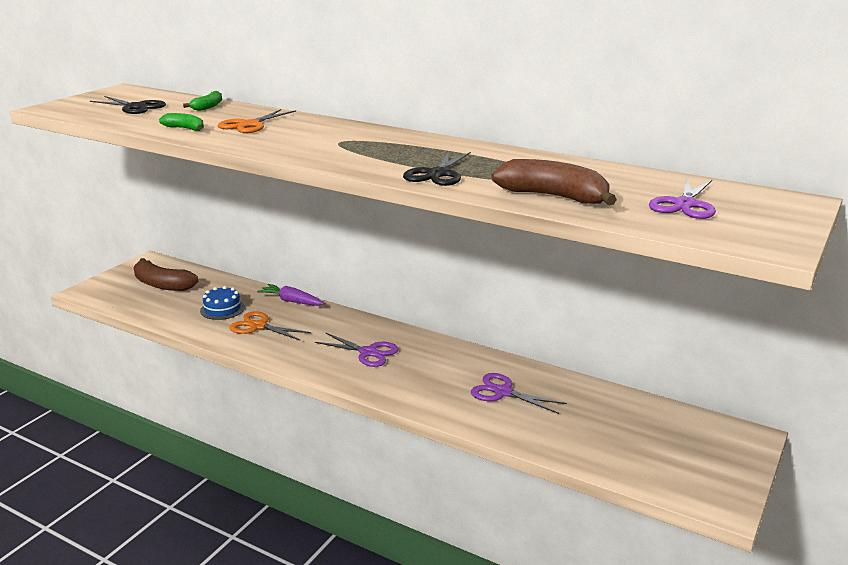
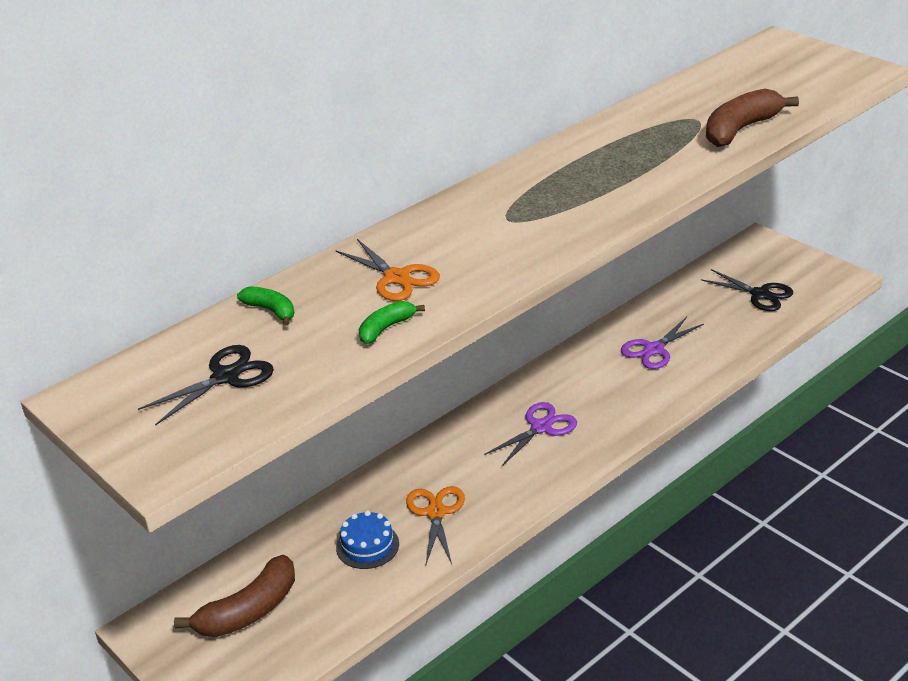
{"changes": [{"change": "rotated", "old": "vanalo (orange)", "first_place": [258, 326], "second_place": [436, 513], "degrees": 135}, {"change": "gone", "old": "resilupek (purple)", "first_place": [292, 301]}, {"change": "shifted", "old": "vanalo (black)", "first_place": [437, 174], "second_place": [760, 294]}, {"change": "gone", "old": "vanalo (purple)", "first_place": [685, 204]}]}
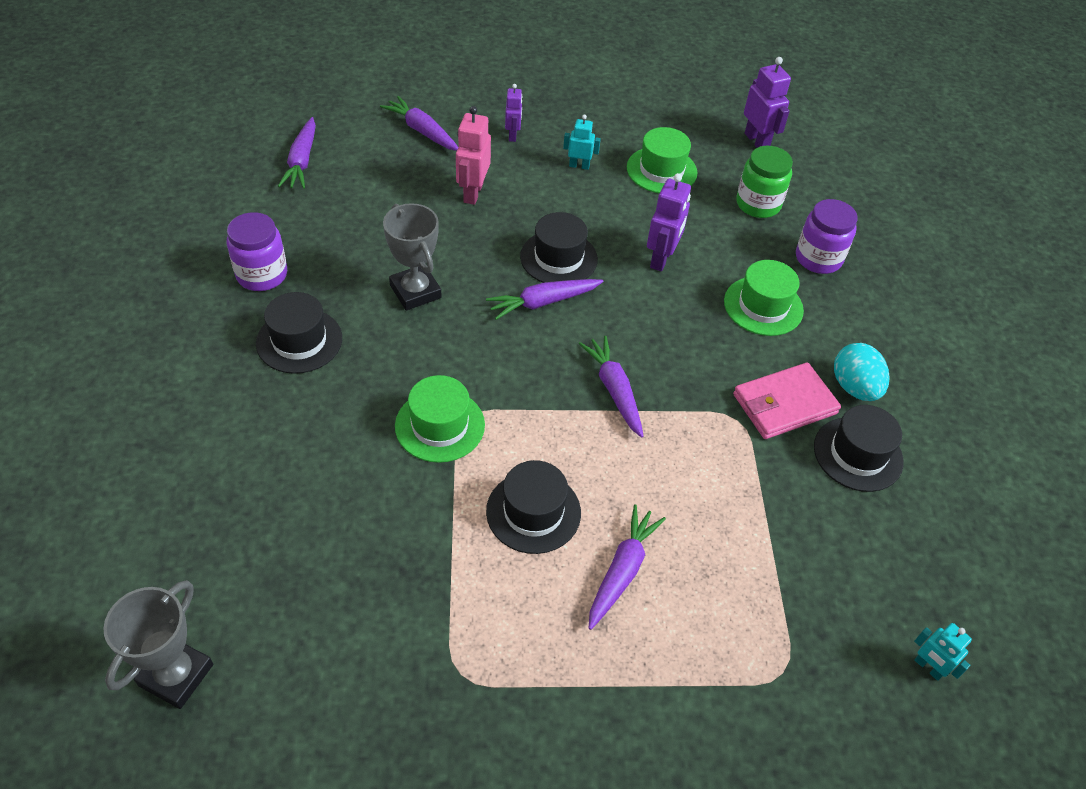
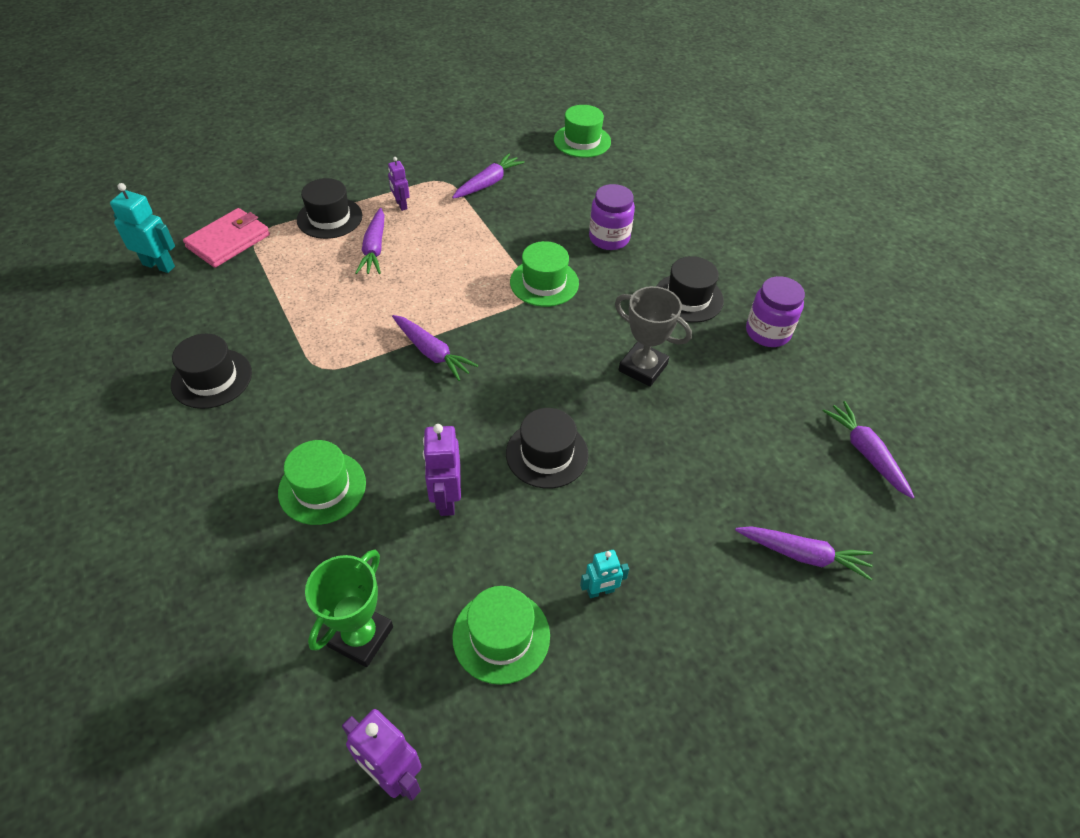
{"changes": [{"change": "swapped", "old": "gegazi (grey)", "new": "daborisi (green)", "first_place": [176, 675], "second_place": [582, 141]}, {"change": "gone", "old": "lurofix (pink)", "first_place": [473, 193]}, {"change": "shifted", "old": "resilupek (purple)", "first_place": [543, 302], "second_place": [488, 183]}, {"change": "shifted", "old": "daborisi (black)", "first_place": [533, 512], "second_place": [329, 218]}, {"change": "shifted", "old": "lurofix (purple)", "first_place": [513, 135], "second_place": [401, 205]}, {"change": "shifted", "old": "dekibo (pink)", "first_place": [784, 404], "second_place": [228, 241]}, {"change": "swapped", "old": "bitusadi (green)", "new": "gegazi (green)", "first_place": [758, 204], "second_place": [360, 636]}, {"change": "shifted", "old": "bitusadi (purple)", "first_place": [818, 258], "second_place": [609, 238]}, {"change": "gone", "old": "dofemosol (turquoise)", "first_place": [854, 387]}, {"change": "scaled", "old": "lurofix (turquoise)", "first_place": [928, 667], "second_place": [159, 265], "factor": 1.62}]}
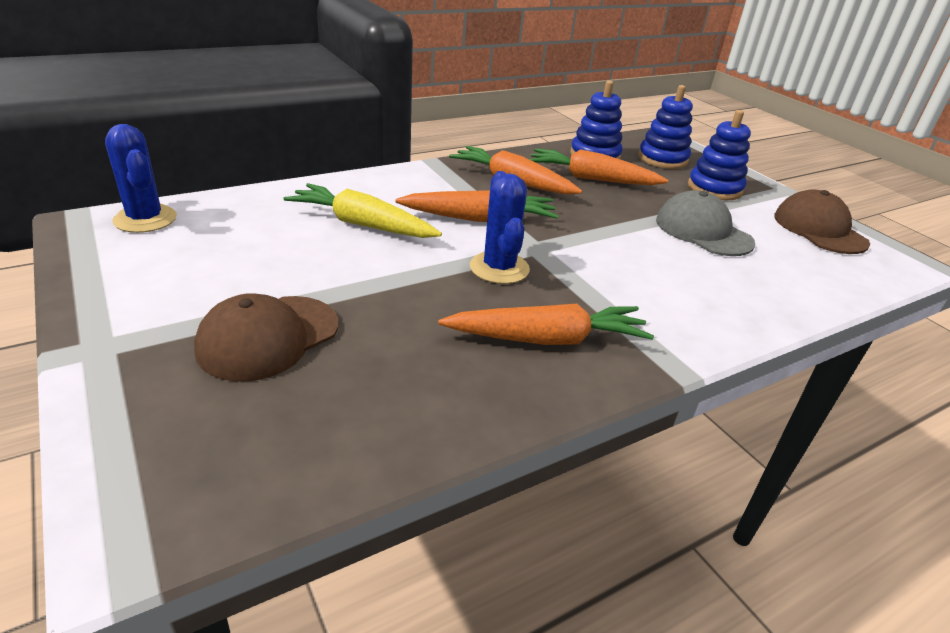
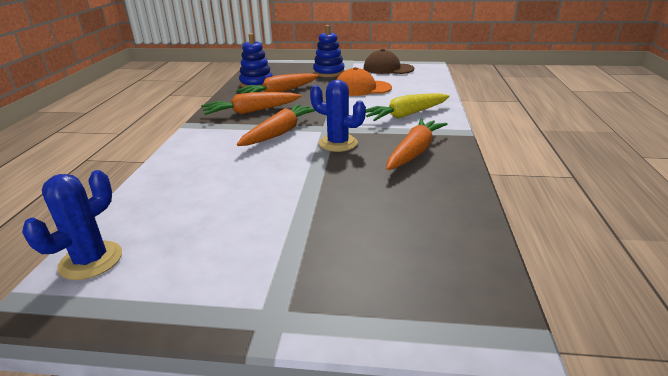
{"changes": [{"change": "rotated", "old": "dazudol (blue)", "first_place": [145, 219], "second_place": [91, 260], "degrees": -60}, {"change": "gone", "old": "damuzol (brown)", "first_place": [268, 337]}, {"change": "shifted", "old": "resilupek (yellow)", "first_place": [362, 224], "second_place": [406, 115]}, {"change": "gone", "old": "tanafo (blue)", "first_place": [662, 159]}, {"change": "repainted", "old": "damuzol (grey)", "new": "damuzol (orange)", "first_place": [703, 231], "second_place": [362, 88]}]}
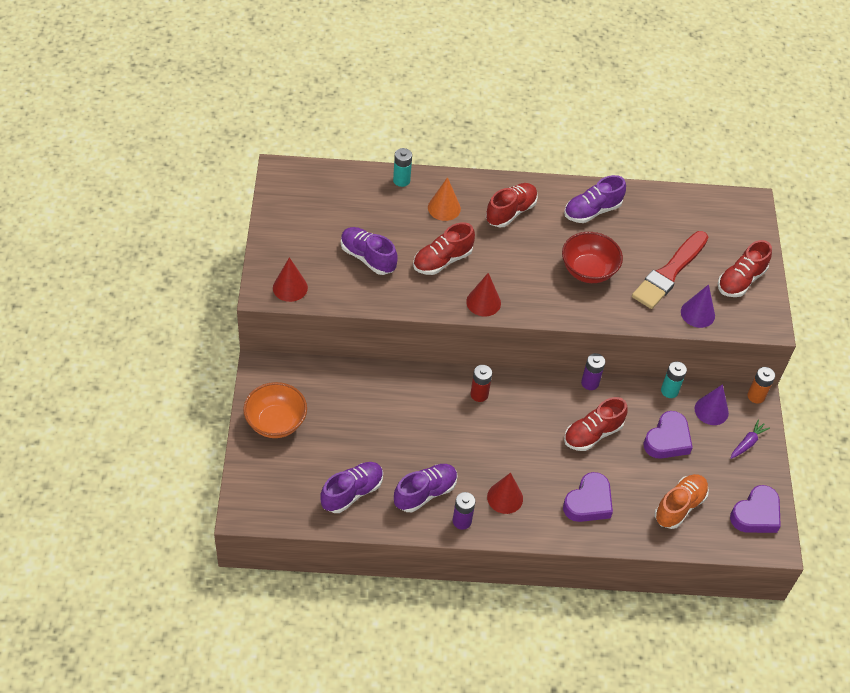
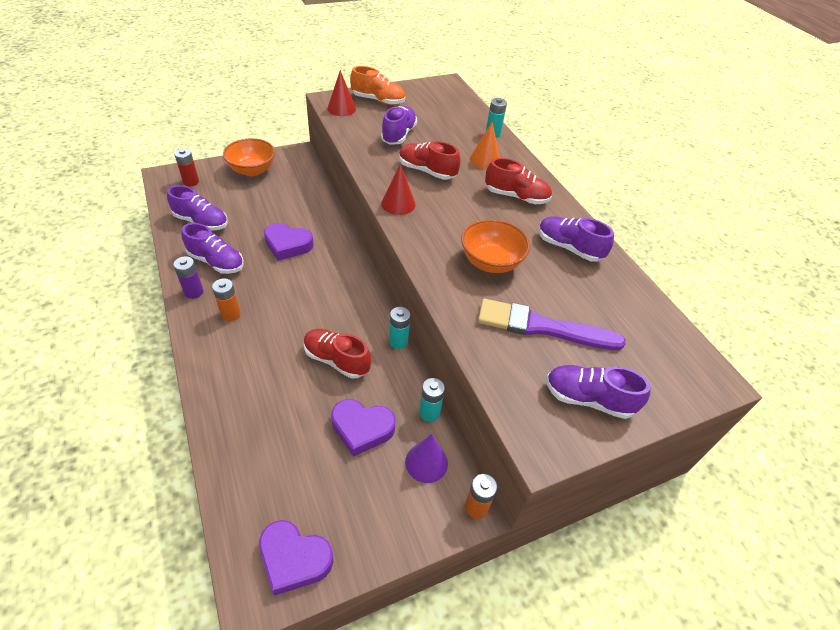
{"changes": [{"change": "shifted", "old": "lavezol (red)", "first_place": [479, 394], "second_place": [191, 182]}, {"change": "swapped", "old": "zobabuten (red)", "new": "lavezol (orange)", "first_place": [505, 497], "second_place": [230, 314]}, {"change": "repainted", "old": "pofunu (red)", "new": "pofunu (orange)", "first_place": [588, 271], "second_place": [491, 262]}, {"change": "shifted", "old": "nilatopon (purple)", "first_place": [588, 502], "second_place": [287, 245]}, {"change": "repainted", "old": "lavezol (purple)", "new": "lavezol (turquoise)", "first_place": [590, 383], "second_place": [398, 341]}, {"change": "repainted", "old": "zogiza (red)", "new": "zogiza (purple)", "first_place": [669, 272], "second_place": [542, 327]}, {"change": "shifted", "old": "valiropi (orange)", "first_place": [679, 506], "second_place": [378, 100]}, {"change": "gone", "old": "zobabuten (purple)", "first_place": [697, 313]}, {"change": "repainted", "old": "valiropi (red)", "new": "valiropi (purple)", "first_place": [740, 280], "second_place": [588, 399]}, {"change": "gone", "old": "resilupek (purple)", "first_place": [747, 443]}]}
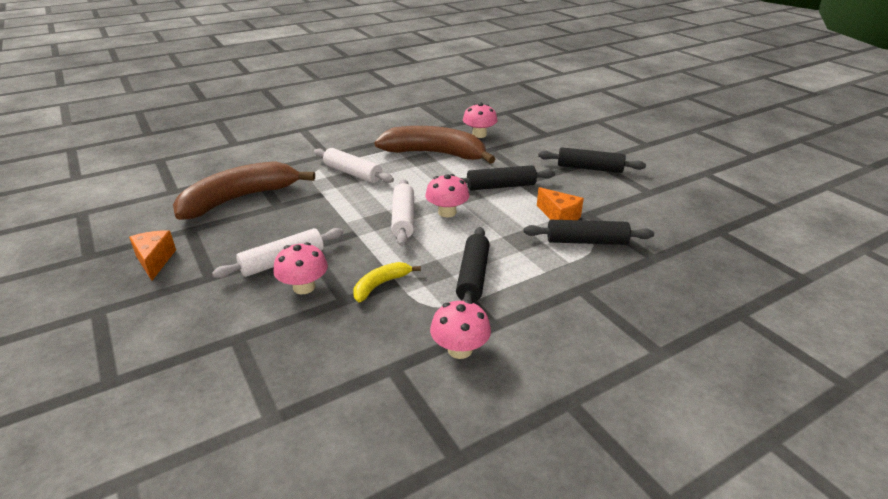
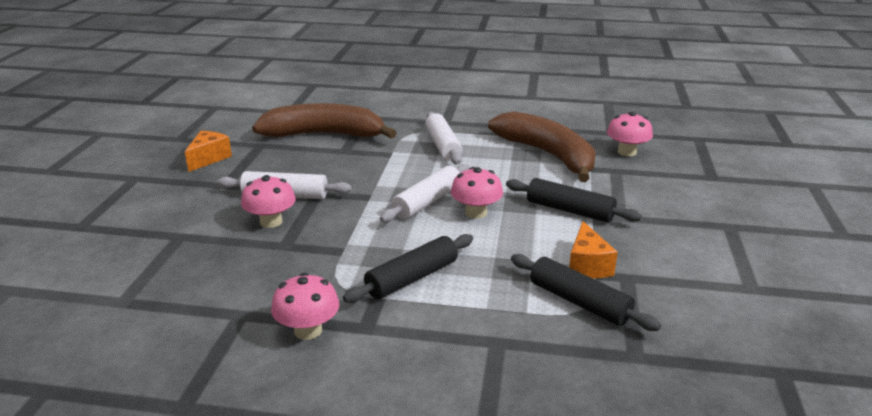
{"changes": [{"change": "gone", "old": "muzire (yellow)", "first_place": [380, 285]}, {"change": "gone", "old": "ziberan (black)", "first_place": [589, 168]}]}
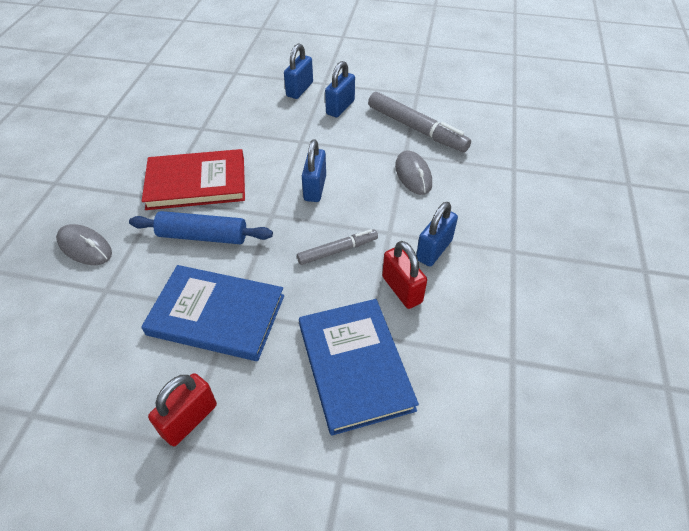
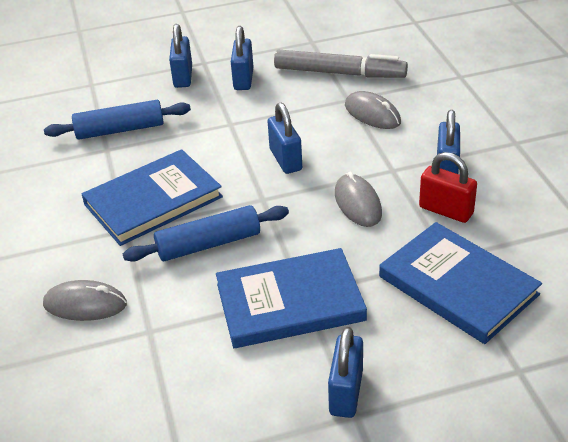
{"changes": [{"change": "repainted", "old": "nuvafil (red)", "new": "nuvafil (blue)", "first_place": [196, 183], "second_place": [153, 201]}, {"change": "repainted", "old": "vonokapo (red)", "new": "vonokapo (blue)", "first_place": [189, 419], "second_place": [346, 392]}, {"change": "swapped", "old": "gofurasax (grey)", "new": "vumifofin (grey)", "first_place": [337, 250], "second_place": [358, 203]}, {"change": "new", "new": "ziberan (blue)", "second_place": [120, 130]}]}
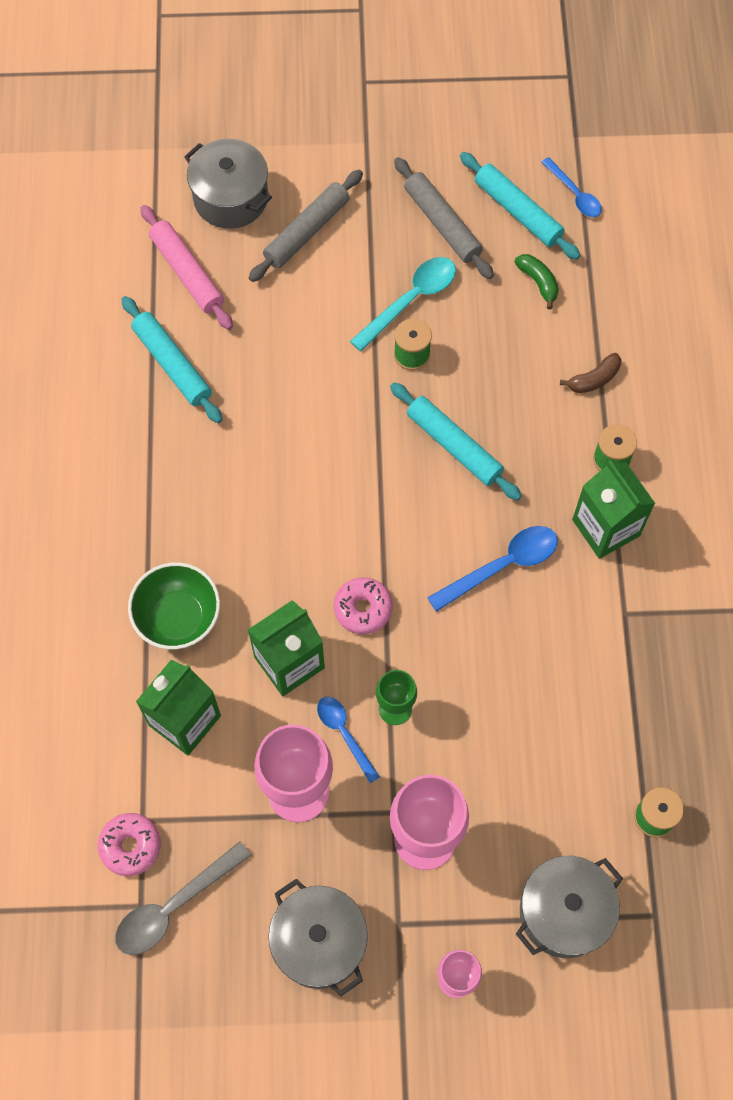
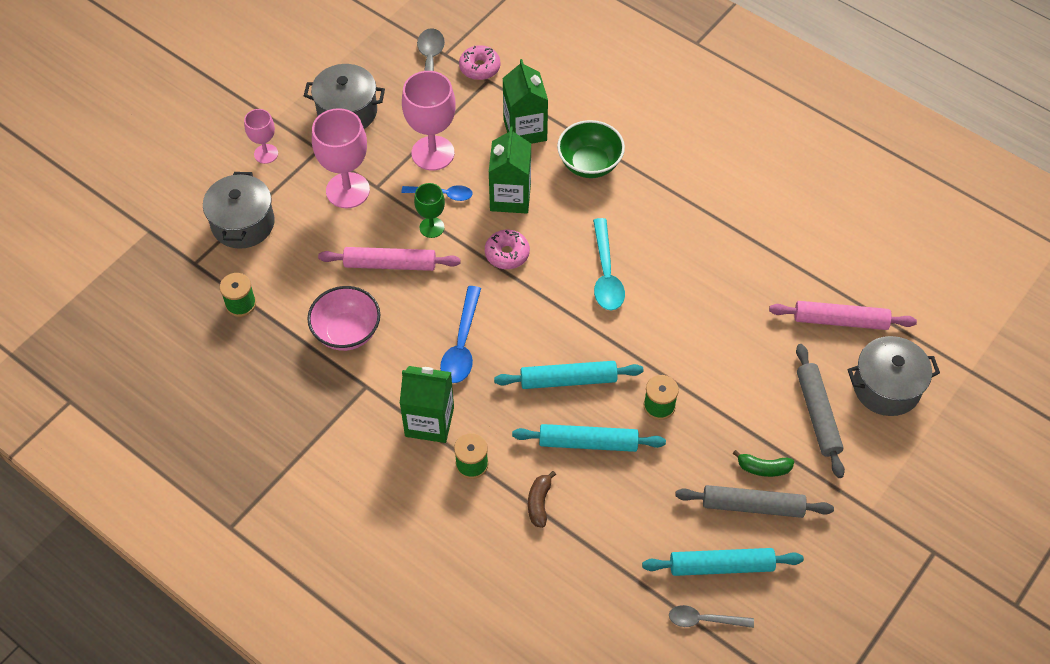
{"changes": [{"change": "shifted", "old": "ziberan (turquoise)", "first_place": [172, 365], "second_place": [588, 442]}, {"change": "shifted", "old": "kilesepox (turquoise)", "first_place": [410, 300], "second_place": [606, 274]}, {"change": "shifted", "old": "muzire (green)", "first_place": [538, 282], "second_place": [763, 468]}, {"change": "repainted", "old": "kilesepox (blue)", "new": "kilesepox (grey)", "first_place": [574, 194], "second_place": [704, 620]}, {"change": "new", "new": "pofunu (pink)", "second_place": [347, 332]}, {"change": "new", "new": "ziberan (pink)", "second_place": [390, 264]}]}
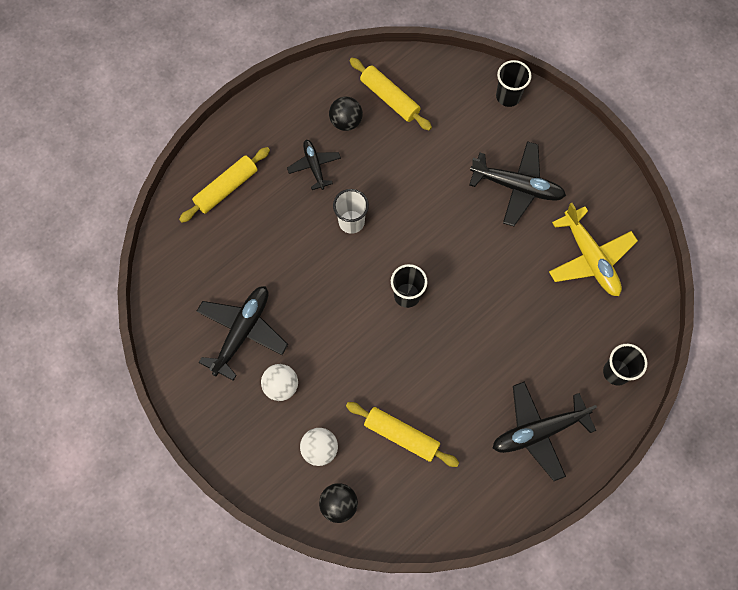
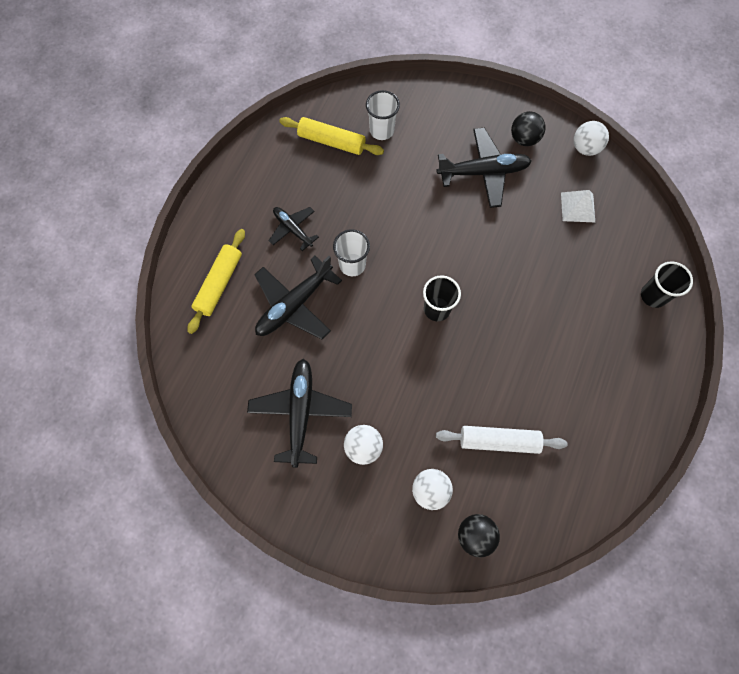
{"changes": [{"change": "shifted", "old": "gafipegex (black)", "first_place": [346, 122], "second_place": [524, 139]}, {"change": "repainted", "old": "ziberan (yellow)", "new": "ziberan (white)", "first_place": [401, 435], "second_place": [498, 441]}, {"change": "shifted", "old": "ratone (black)", "first_place": [538, 431], "second_place": [294, 305]}, {"change": "gone", "old": "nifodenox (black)", "first_place": [508, 96]}, {"change": "swapped", "old": "ratone (yellow)", "new": "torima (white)", "first_place": [590, 258], "second_place": [578, 207]}, {"change": "new", "new": "nifodenox (white)", "second_place": [381, 130]}, {"change": "new", "new": "gafipegex (white)", "second_place": [585, 148]}]}
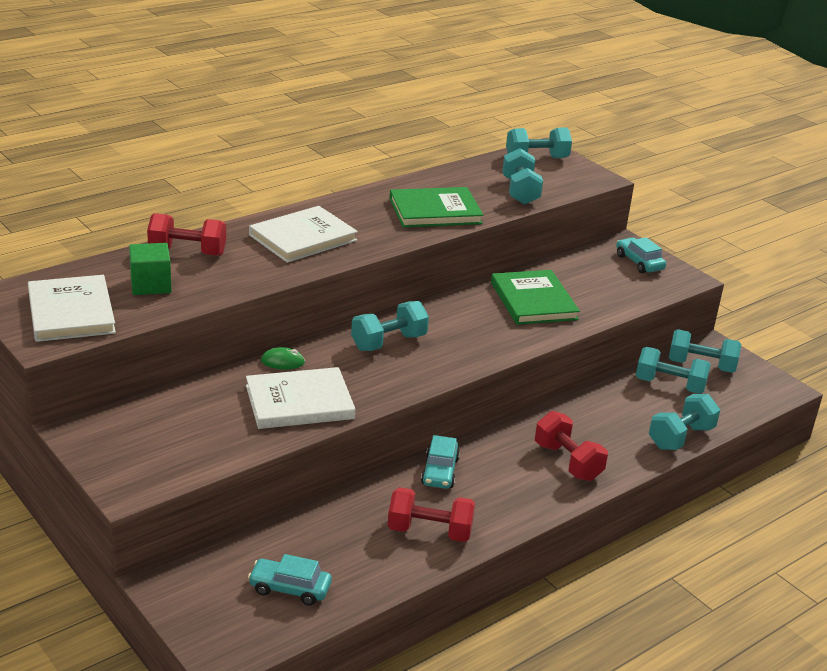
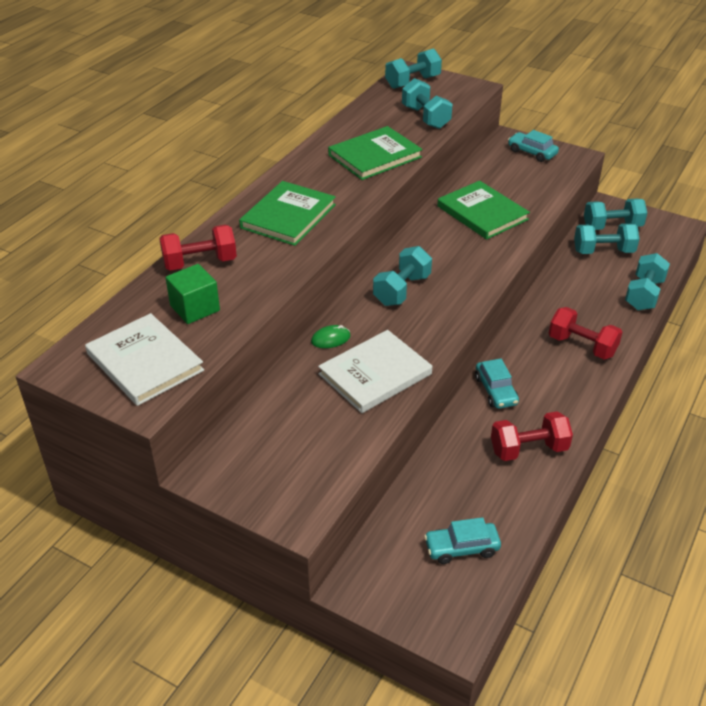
{"changes": [{"change": "repainted", "old": "nuvafil (white)", "new": "nuvafil (green)", "first_place": [303, 238], "second_place": [288, 216]}]}
